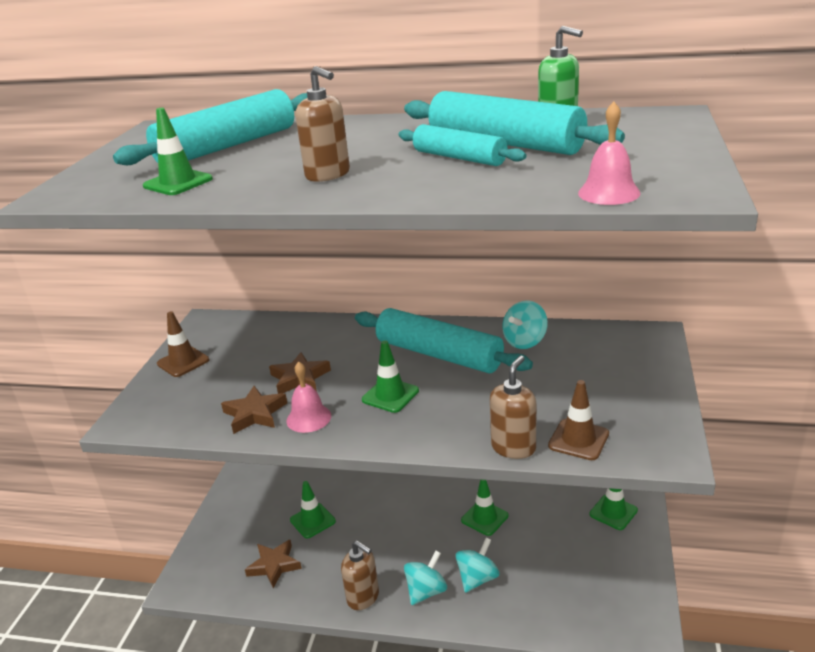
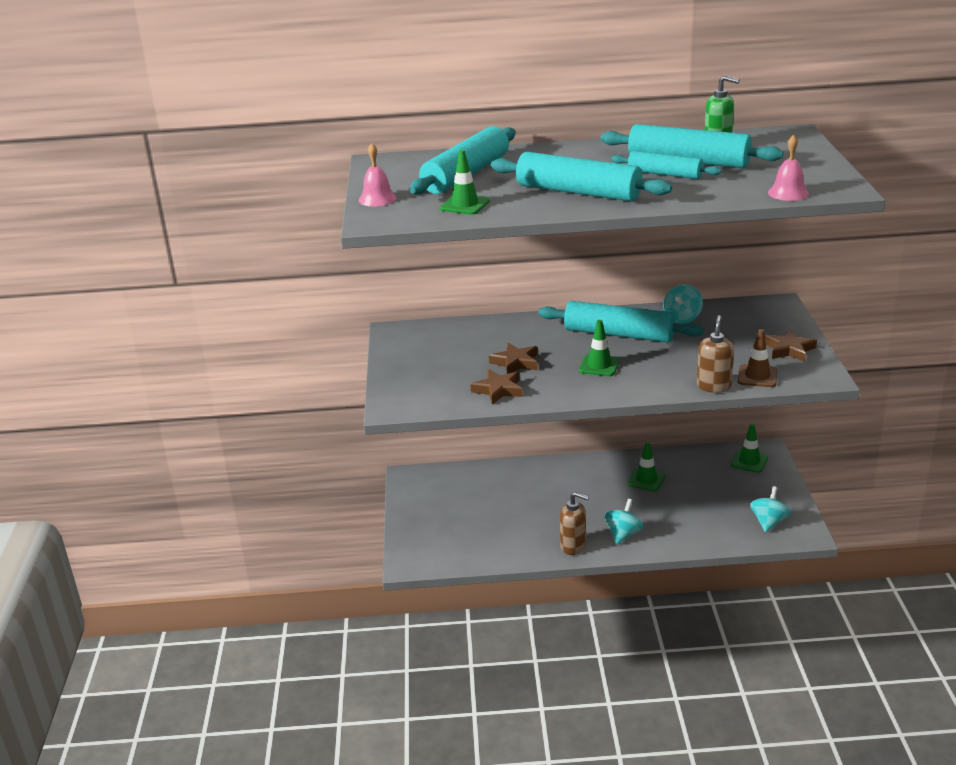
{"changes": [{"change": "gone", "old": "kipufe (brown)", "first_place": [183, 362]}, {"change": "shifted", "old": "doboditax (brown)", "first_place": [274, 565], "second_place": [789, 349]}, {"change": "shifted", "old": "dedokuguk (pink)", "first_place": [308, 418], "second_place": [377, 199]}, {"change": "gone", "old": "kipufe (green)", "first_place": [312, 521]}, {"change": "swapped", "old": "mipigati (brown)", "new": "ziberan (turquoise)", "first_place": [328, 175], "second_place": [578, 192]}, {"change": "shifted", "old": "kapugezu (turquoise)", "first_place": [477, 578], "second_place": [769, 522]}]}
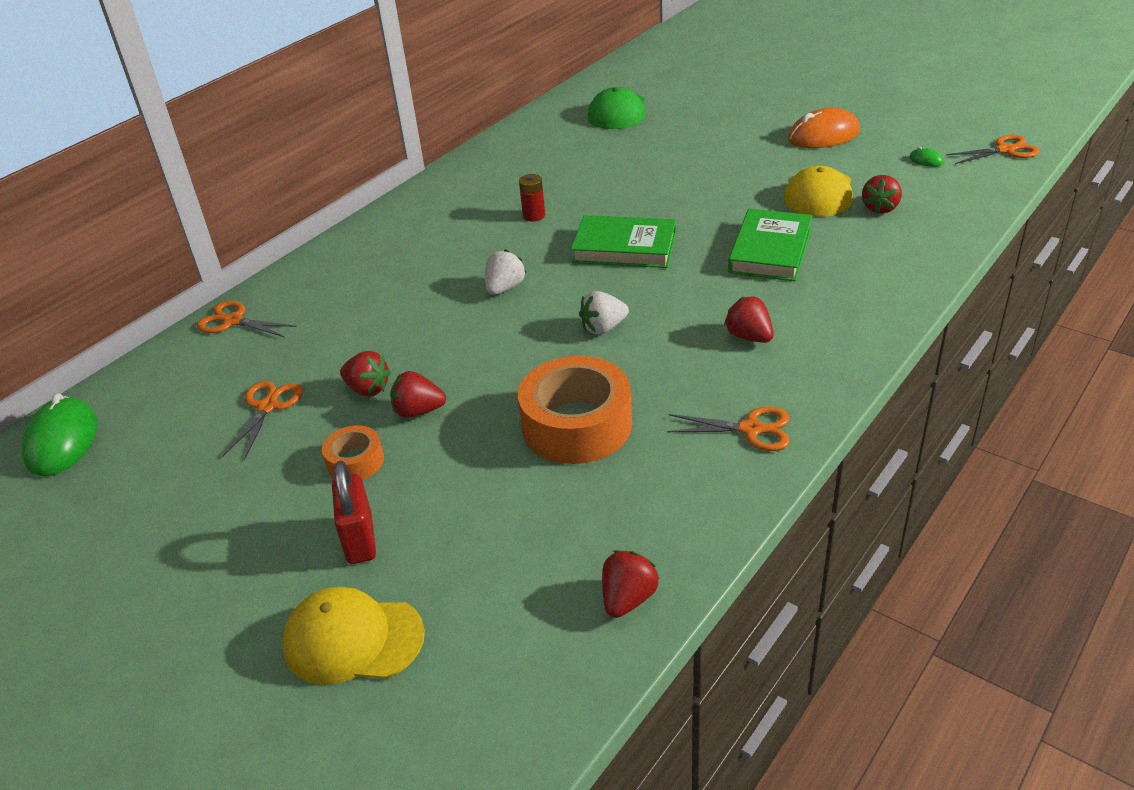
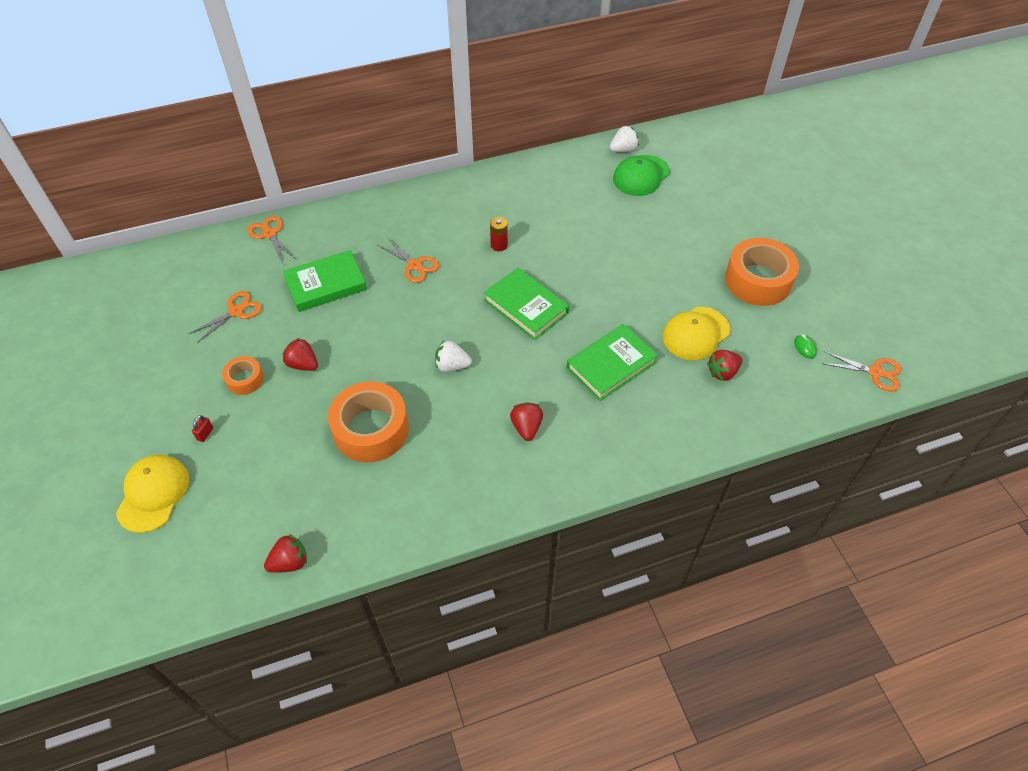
{"changes": [{"change": "gone", "old": "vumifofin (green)", "first_place": [62, 441]}, {"change": "rotated", "old": "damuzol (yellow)", "first_place": [353, 639], "second_place": [153, 494], "degrees": 60}, {"change": "scaled", "old": "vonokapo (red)", "first_place": [360, 540], "second_place": [205, 434], "factor": 0.47}, {"change": "gone", "old": "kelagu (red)", "first_place": [368, 389]}, {"change": "shifted", "old": "kelagu (white)", "first_place": [505, 288], "second_place": [623, 149]}, {"change": "shifted", "old": "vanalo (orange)", "first_place": [751, 429], "second_place": [415, 265]}, {"change": "swapped", "old": "vumifofin (orange)", "new": "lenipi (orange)", "first_place": [823, 135], "second_place": [758, 280]}, {"change": "new", "new": "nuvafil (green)", "second_place": [326, 284]}]}
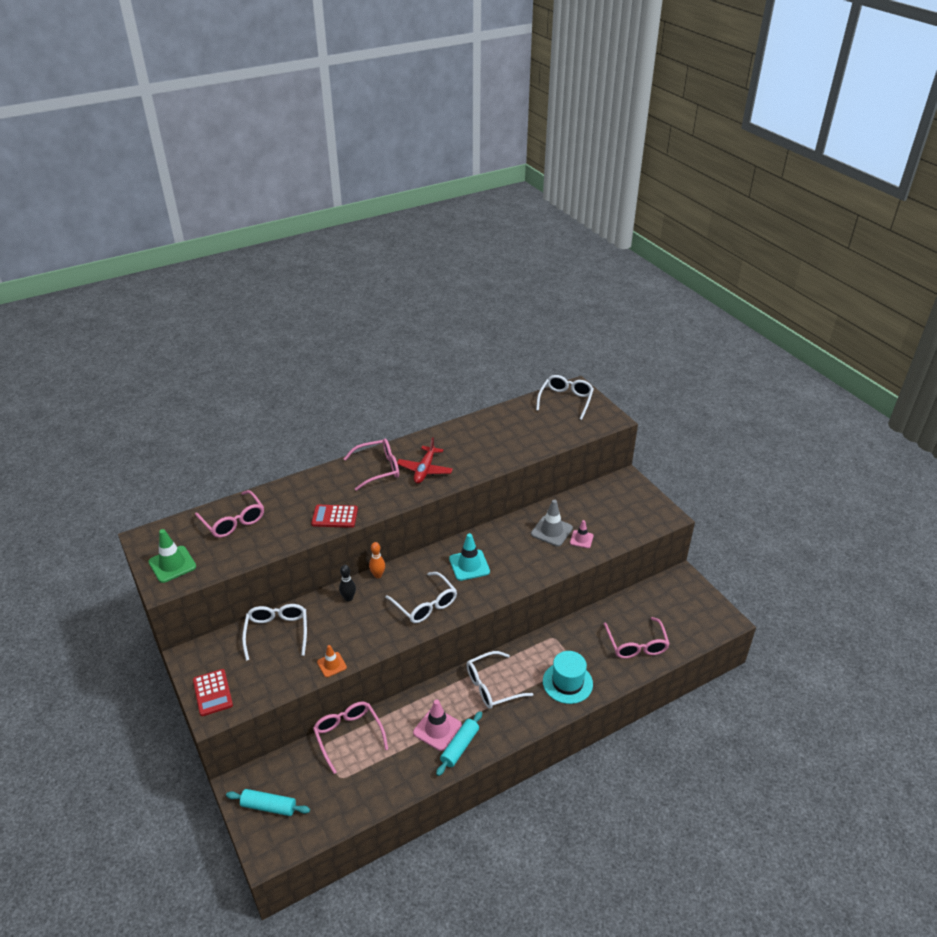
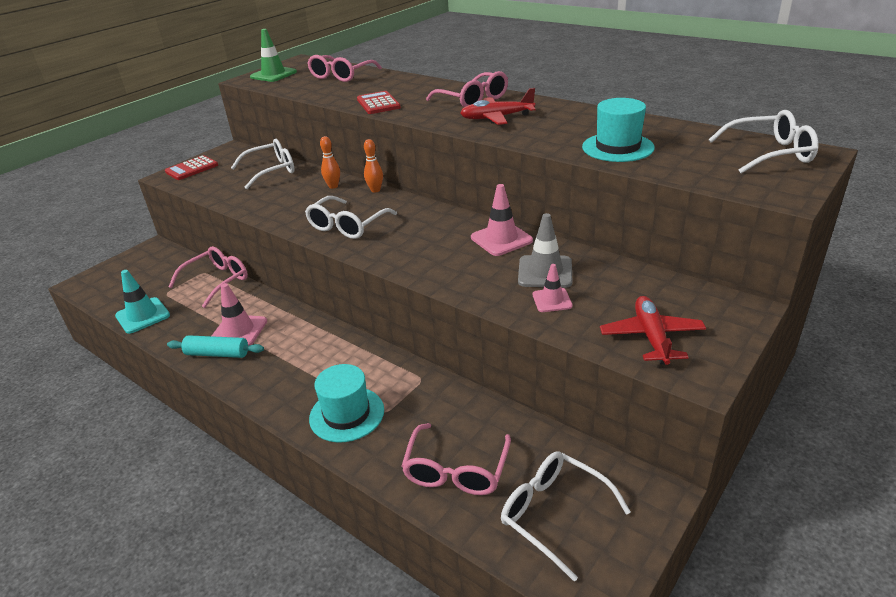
{"changes": [{"change": "gone", "old": "ziberan (turquoise)", "first_place": [269, 807]}, {"change": "gone", "old": "kipufe (orange)", "first_place": [332, 664]}, {"change": "repainted", "old": "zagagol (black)", "new": "zagagol (orange)", "first_place": [348, 598], "second_place": [333, 186]}, {"change": "shifted", "old": "kipufe (turquoise)", "first_place": [469, 565], "second_place": [143, 316]}, {"change": "shifted", "old": "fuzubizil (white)", "first_place": [492, 686], "second_place": [553, 514]}, {"change": "rotated", "old": "fuzubizil (pink)", "first_place": [636, 645], "second_place": [456, 470], "degrees": -45}, {"change": "new", "new": "kipufe (pink)", "second_place": [501, 239]}, {"change": "new", "new": "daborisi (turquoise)", "second_place": [617, 147]}, {"change": "new", "new": "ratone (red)", "second_place": [651, 337]}]}
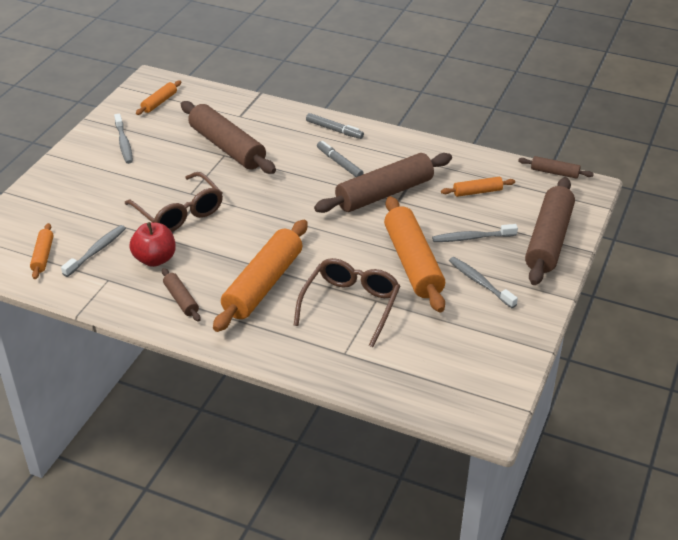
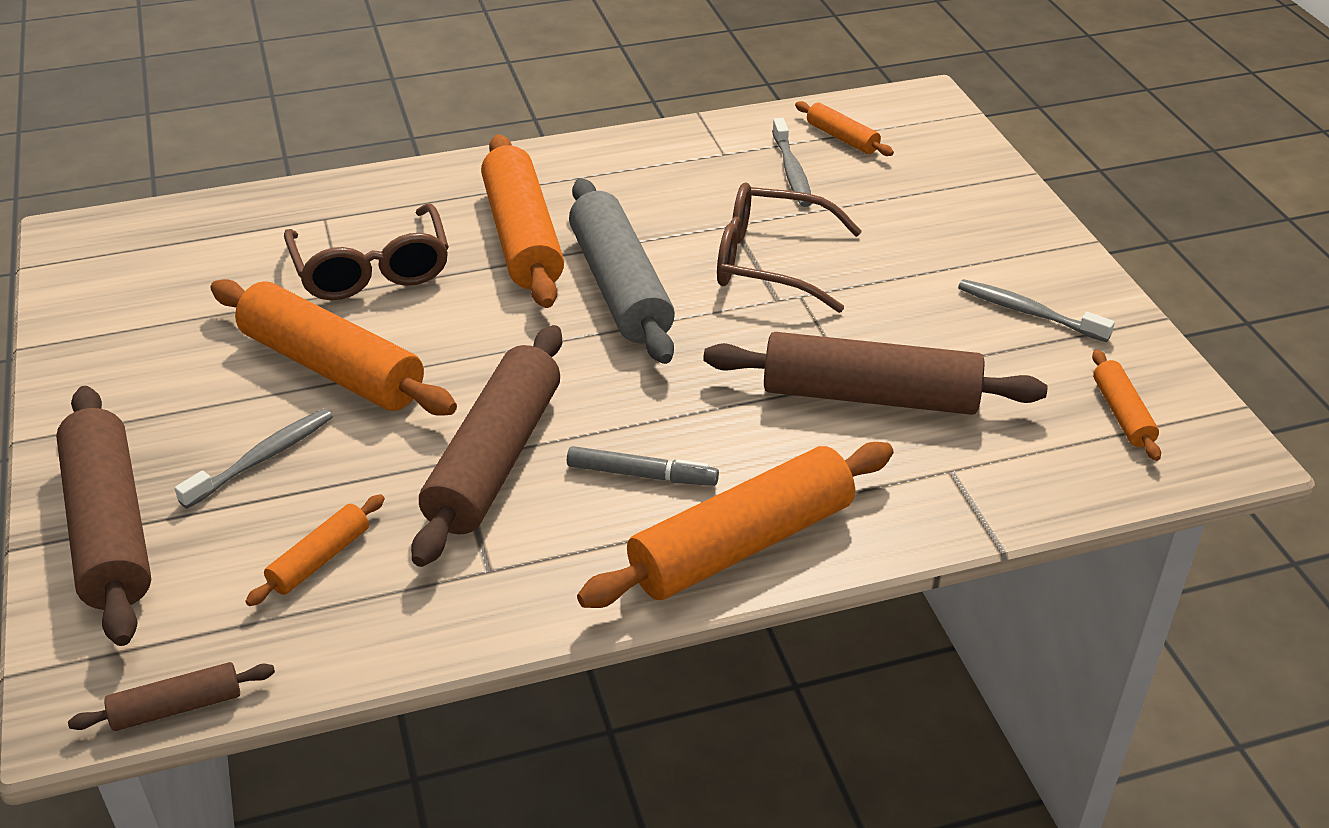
{"changes": [{"change": "gone", "old": "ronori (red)", "first_place": [155, 259]}, {"change": "gone", "old": "ziberan (brown)", "first_place": [181, 299]}, {"change": "swapped", "old": "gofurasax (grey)", "new": "ziberan (orange)", "first_place": [334, 130], "second_place": [741, 544]}, {"change": "gone", "old": "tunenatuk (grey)", "first_place": [480, 282]}, {"change": "new", "new": "ziberan (grey)", "second_place": [620, 287]}]}
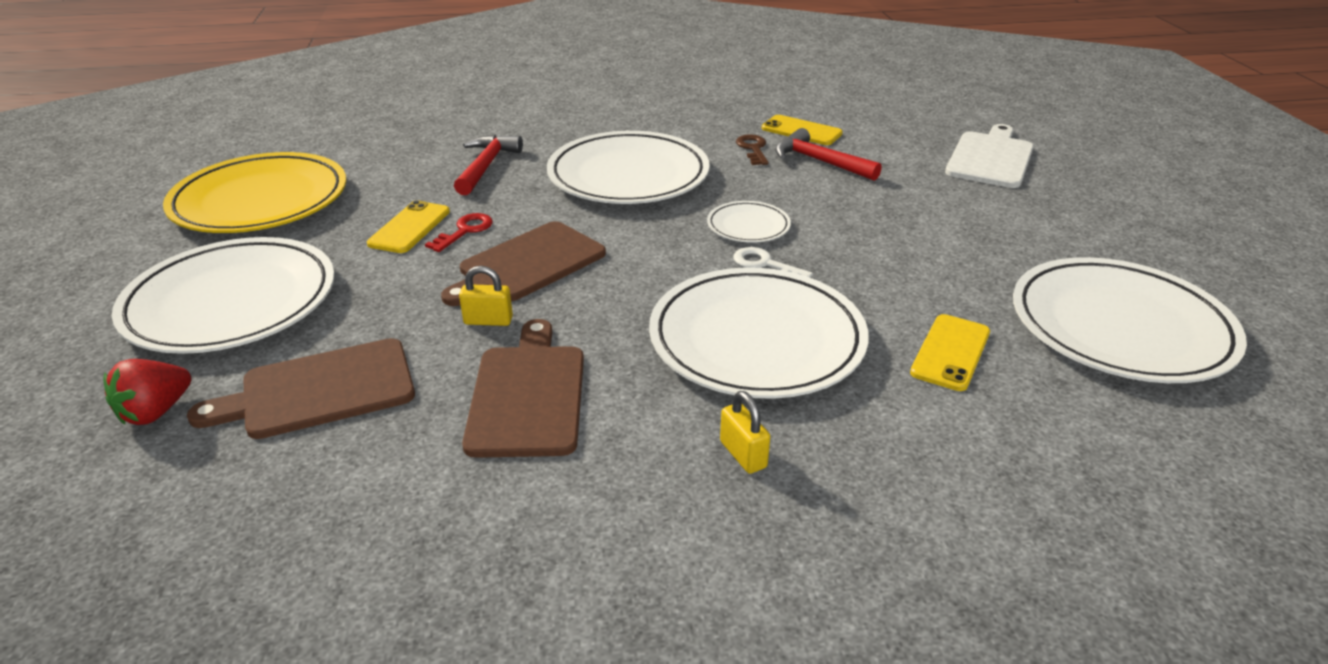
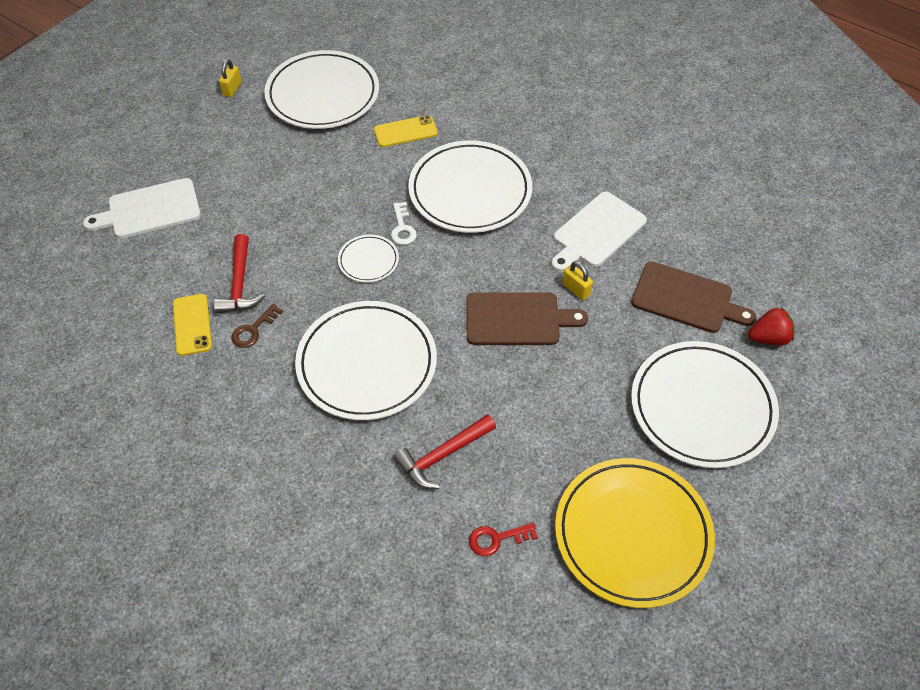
{"changes": [{"change": "gone", "old": "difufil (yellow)", "first_place": [409, 227]}, {"change": "shifted", "old": "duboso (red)", "first_place": [465, 231], "second_place": [497, 539]}, {"change": "repainted", "old": "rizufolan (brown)", "new": "rizufolan (white)", "first_place": [528, 395], "second_place": [597, 232]}, {"change": "shifted", "old": "vonokapo (yellow)", "first_place": [743, 454], "second_place": [232, 89]}]}
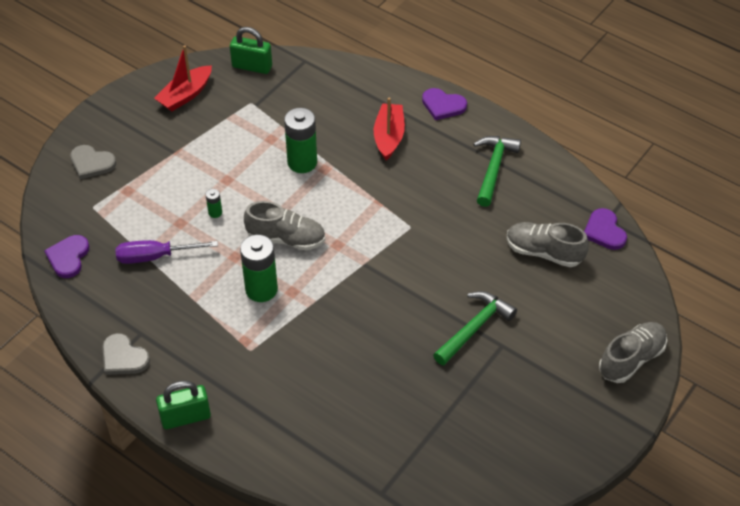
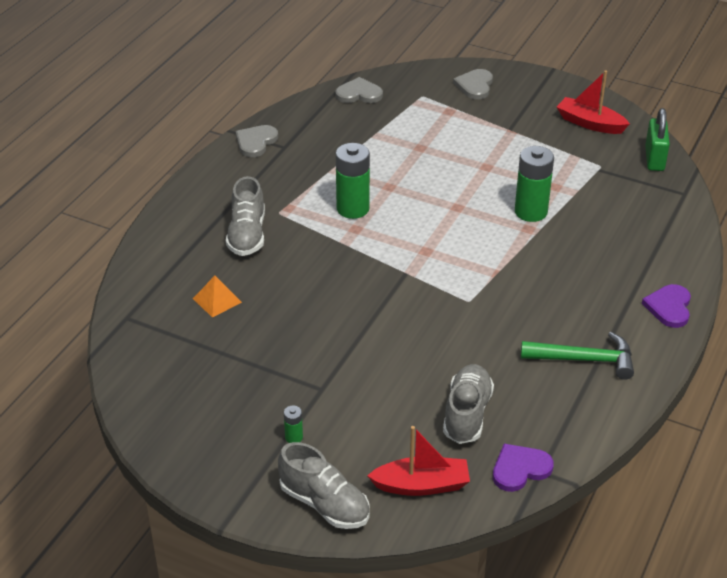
{"changes": [{"change": "repainted", "old": "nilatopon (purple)", "new": "nilatopon (grey)", "first_place": [68, 257], "second_place": [359, 94]}, {"change": "gone", "old": "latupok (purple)", "first_place": [155, 257]}, {"change": "gone", "old": "vonokapo (green)", "first_place": [185, 417]}, {"change": "shifted", "old": "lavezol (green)", "first_place": [215, 212], "second_place": [294, 437]}, {"change": "shifted", "old": "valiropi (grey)", "first_place": [286, 239], "second_place": [247, 235]}, {"change": "shifted", "old": "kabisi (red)", "first_place": [389, 137], "second_place": [421, 485]}, {"change": "gone", "old": "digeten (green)", "first_place": [474, 327]}, {"change": "new", "new": "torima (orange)", "second_place": [217, 300]}]}
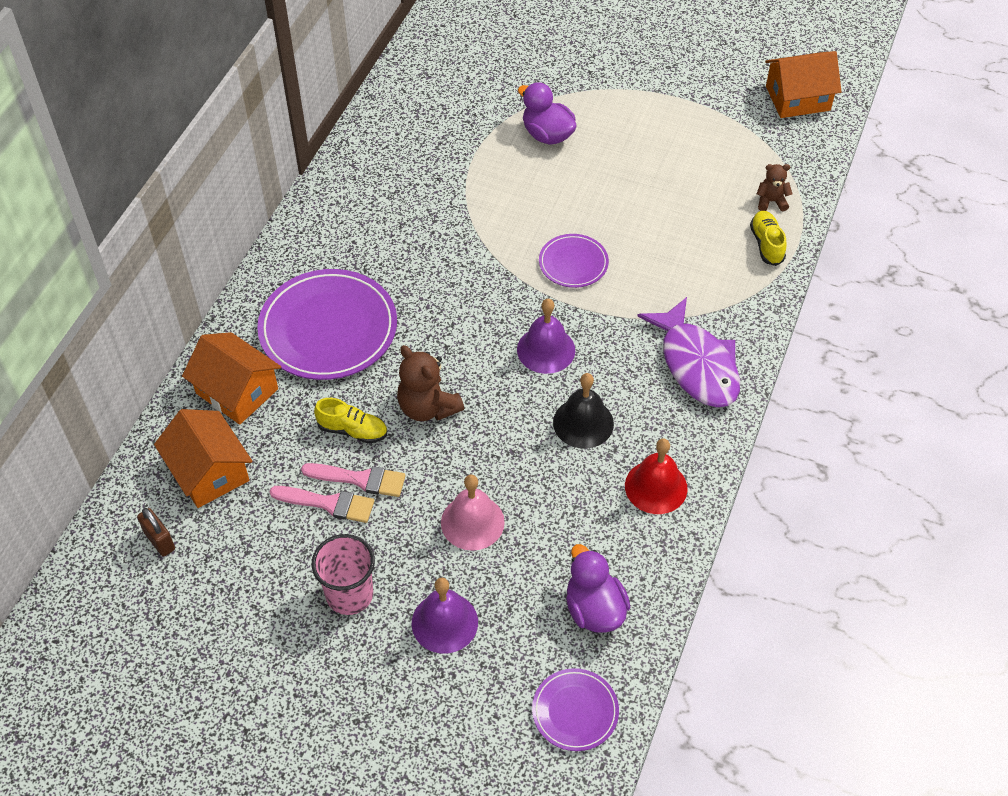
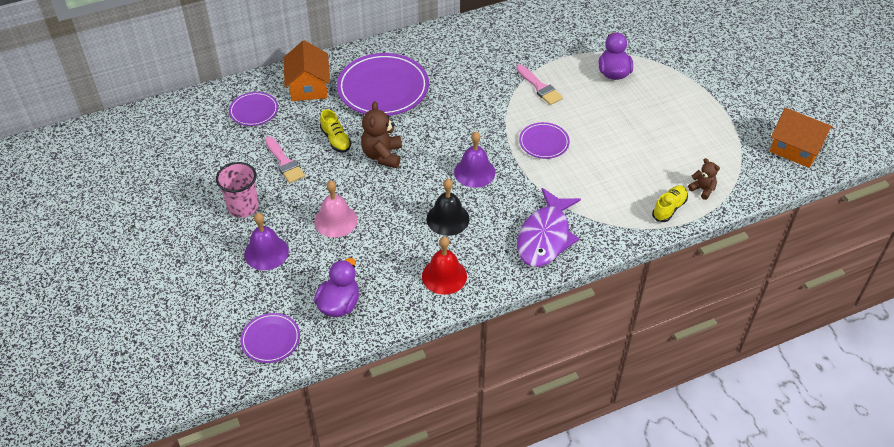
{"changes": [{"change": "gone", "old": "vonokapo (brown)", "first_place": [159, 540]}, {"change": "swapped", "old": "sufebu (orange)", "new": "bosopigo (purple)", "first_place": [209, 472], "second_place": [254, 111]}, {"change": "shifted", "old": "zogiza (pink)", "first_place": [360, 479], "second_place": [540, 87]}]}
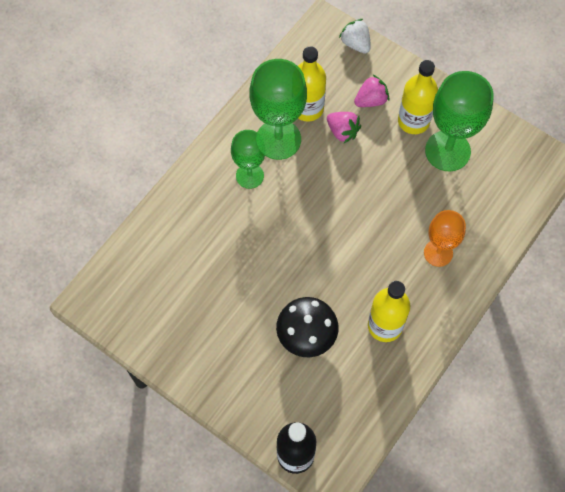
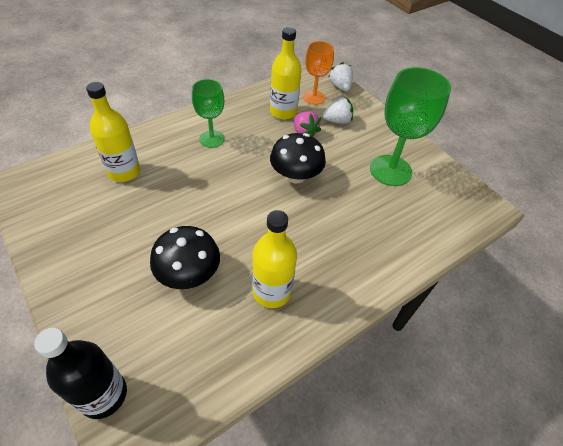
{"changes": [{"change": "gone", "old": "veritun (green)", "first_place": [278, 139]}, {"change": "repainted", "old": "kelagu (pink)", "new": "kelagu (white)", "first_place": [371, 100], "second_place": [337, 121]}, {"change": "shifted", "old": "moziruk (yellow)", "first_place": [413, 121], "second_place": [124, 172]}, {"change": "shifted", "old": "veritun (orange)", "first_place": [438, 253], "second_place": [314, 97]}, {"change": "new", "new": "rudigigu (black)", "second_place": [295, 175]}]}
